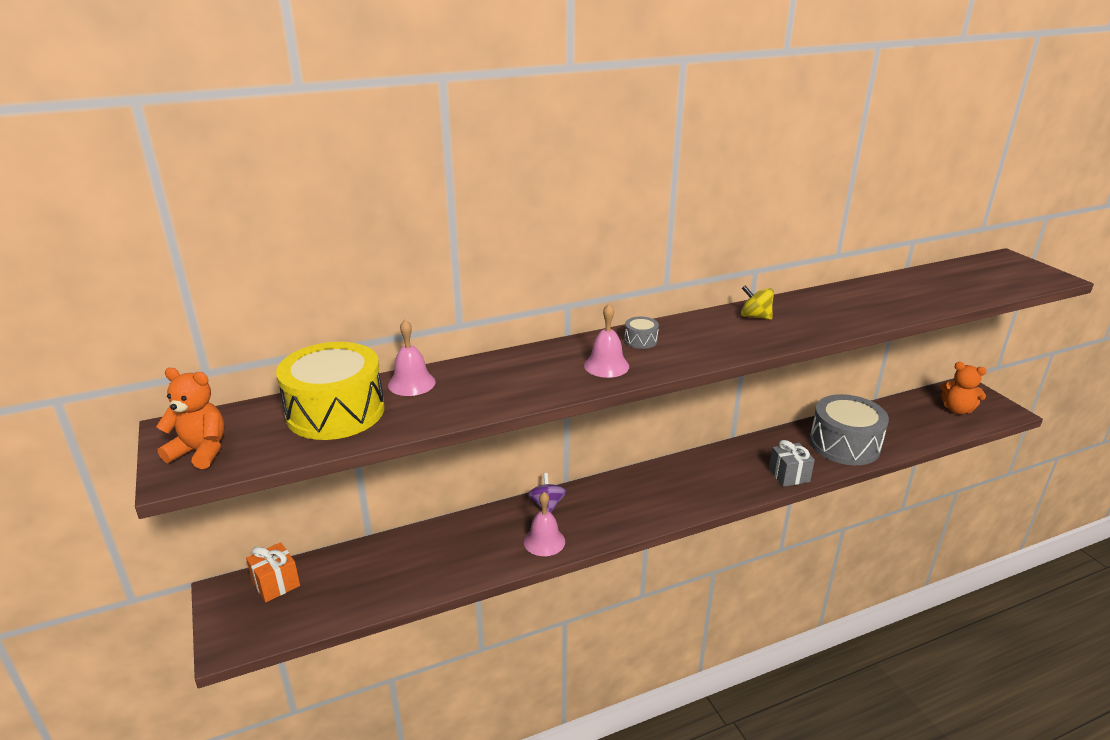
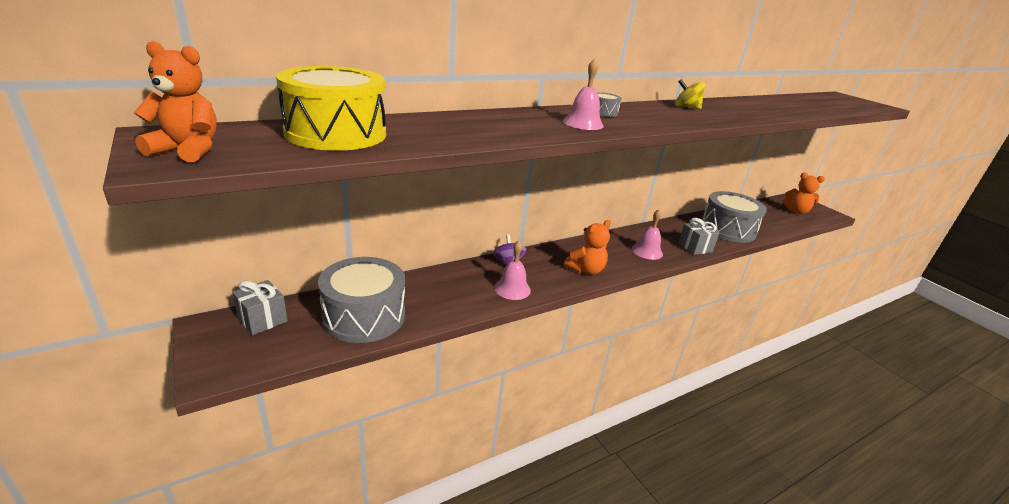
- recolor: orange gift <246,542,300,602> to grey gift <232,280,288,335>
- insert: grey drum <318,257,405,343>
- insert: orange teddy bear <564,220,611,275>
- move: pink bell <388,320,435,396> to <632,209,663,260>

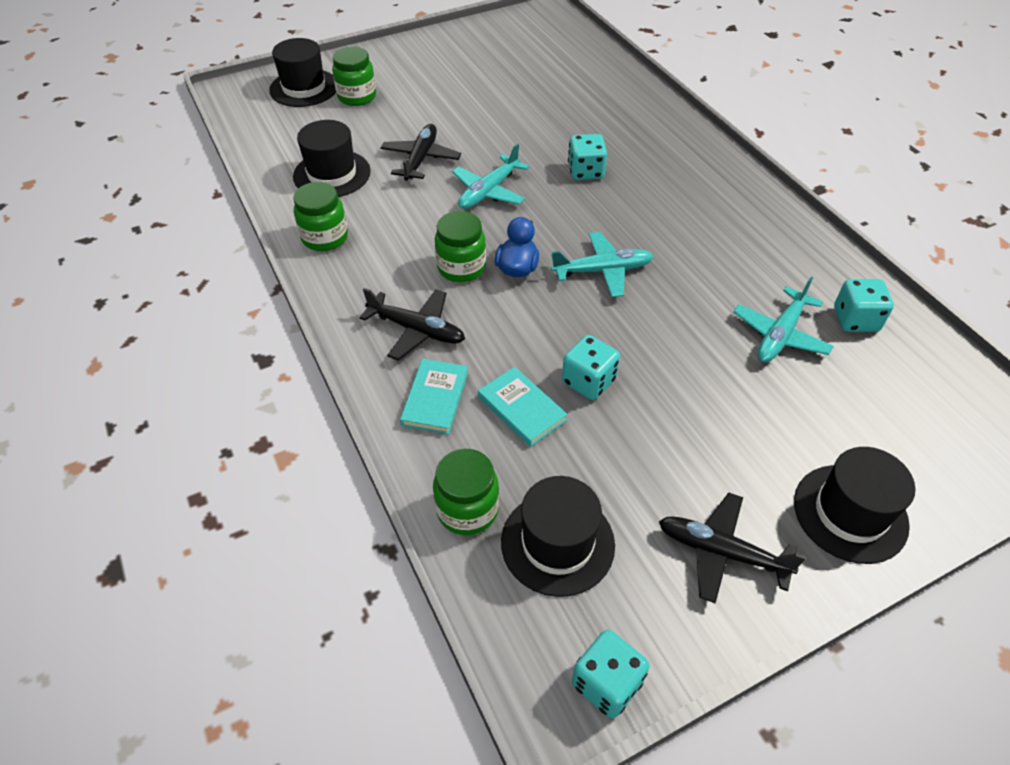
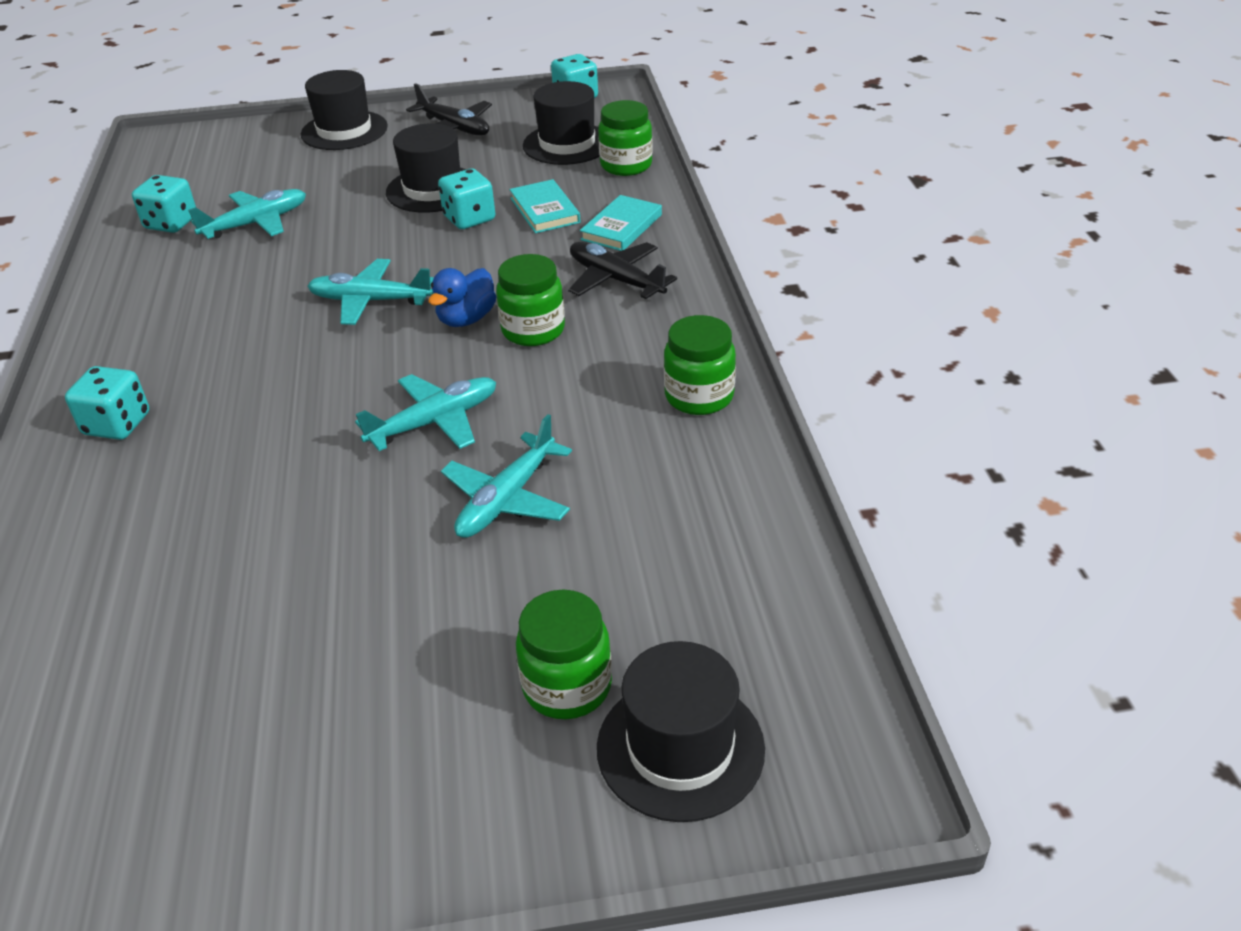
- move: turquoise dice <568,134,607,180> to <65,366,149,440>
- move: black hat <293,120,371,197> to <386,123,466,213>
- recolor: black plane <381,124,461,180> to turquoise plane <441,414,572,538>

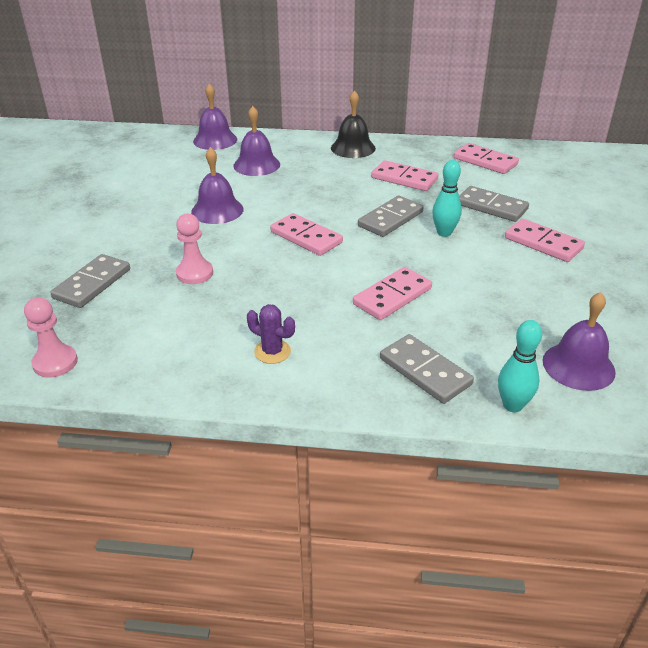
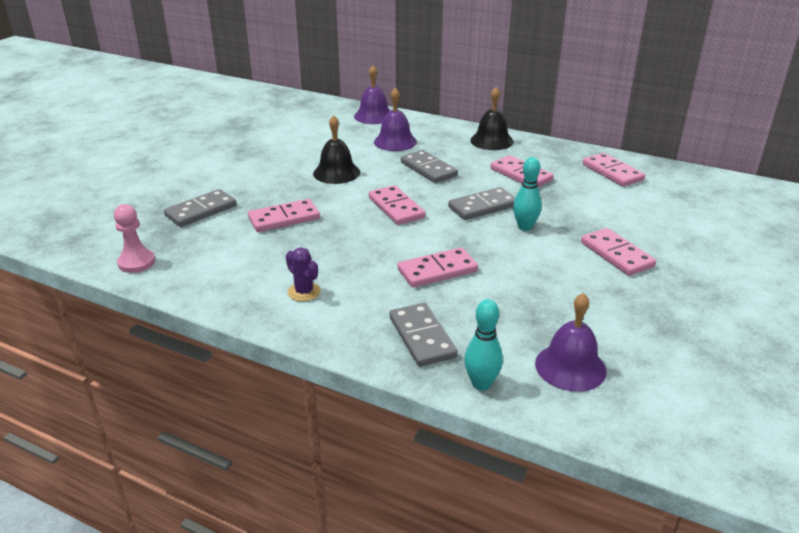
- replace: pink pawn <176,213,213,284> to pink domino <248,199,320,232>
- recolor: purple bell <191,147,244,224> to black bell <313,115,360,184>
- move: grey domino <459,186,529,222> to <401,150,458,183>

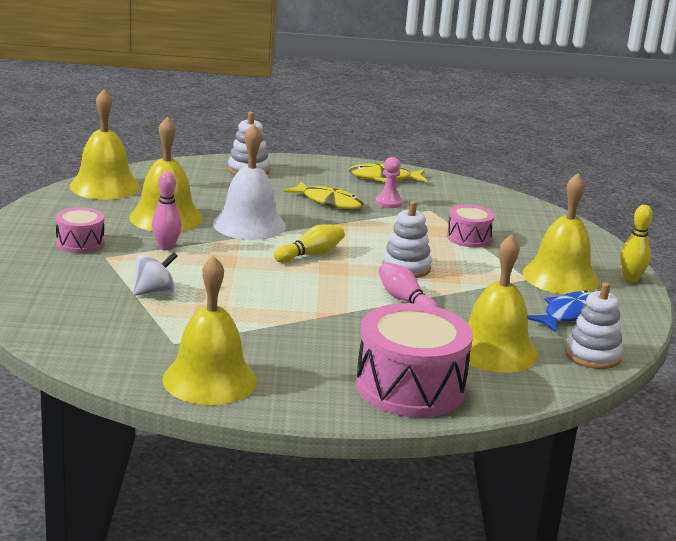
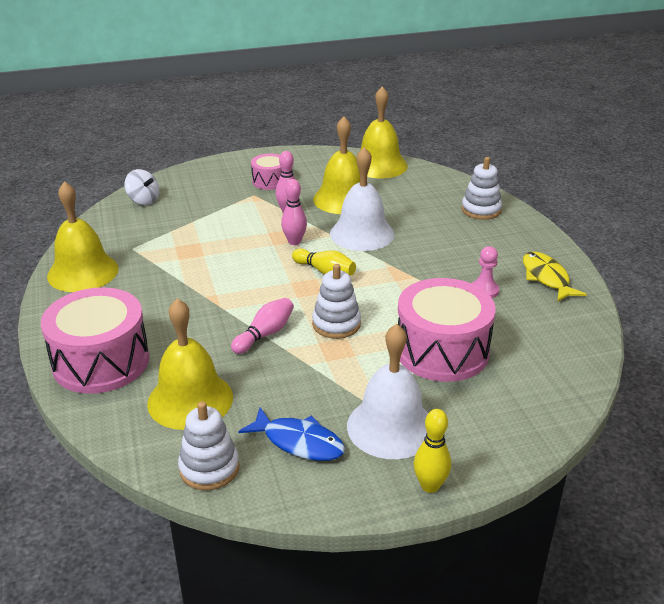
- move: white spinning top <133,252,178,296> to <125,169,159,205>
- insert: pink bowling pin <281,179,307,245>
- recolor: yellow bell <522,173,599,294> to white bell <347,324,428,459>
- resize: pink drum <447,204,494,247> = <398,278,496,382> x1.91
- delete: yellow fish <284,182,363,209>

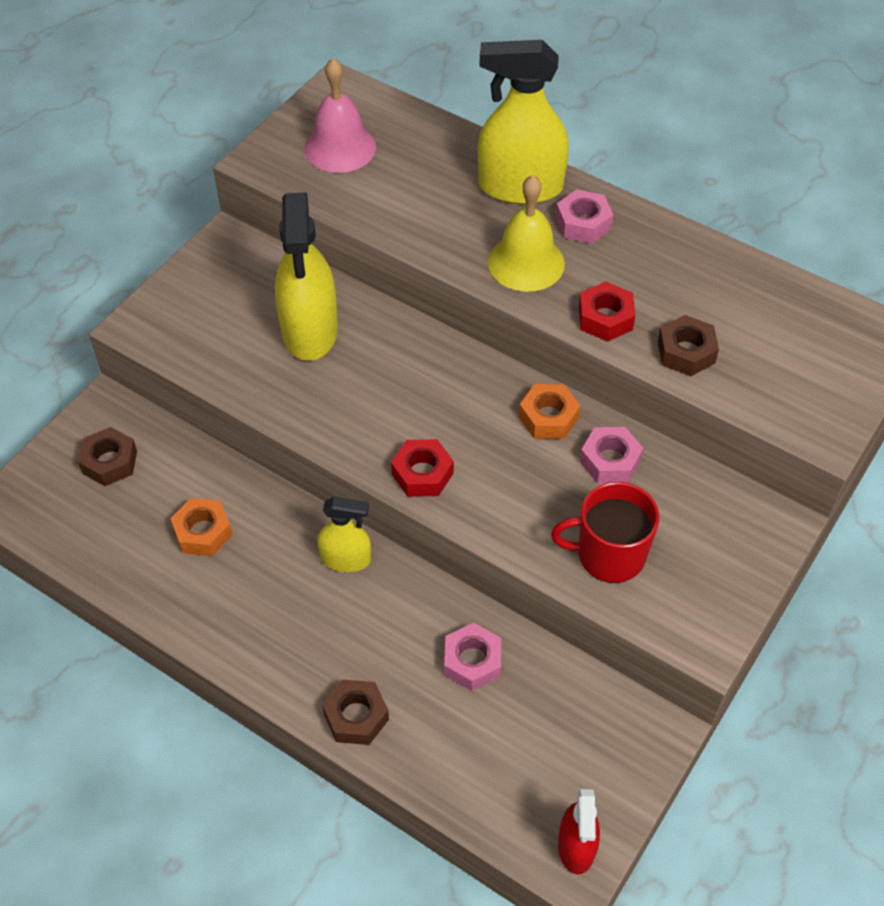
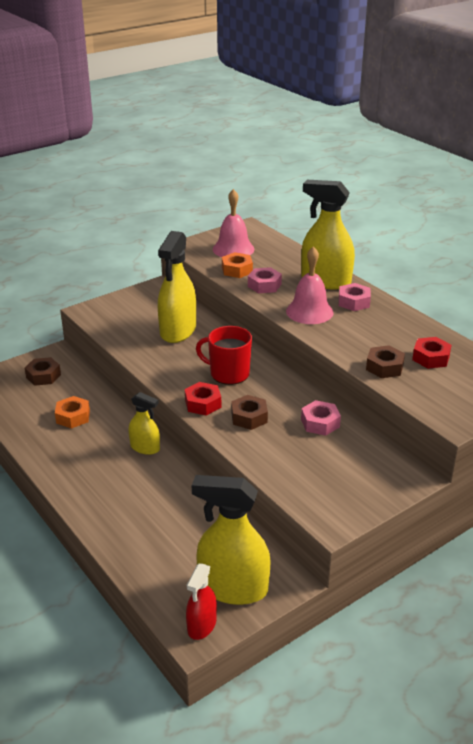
- insert: yellow spray bottle <192,475,271,605>
- move: red mug <551,482,659,583> to <196,326,252,385>
- move: orange nut <519,384,580,439> to <222,252,253,278>
- move: brown nut <322,679,389,745> to <231,395,268,430>
- move: pink nut <444,623,501,691> to <248,267,282,293>
- recolor: yellow bell <488,175,565,292> to pink bell <286,246,334,324>
- move: red nut <579,282,635,342> to <412,337,451,369>

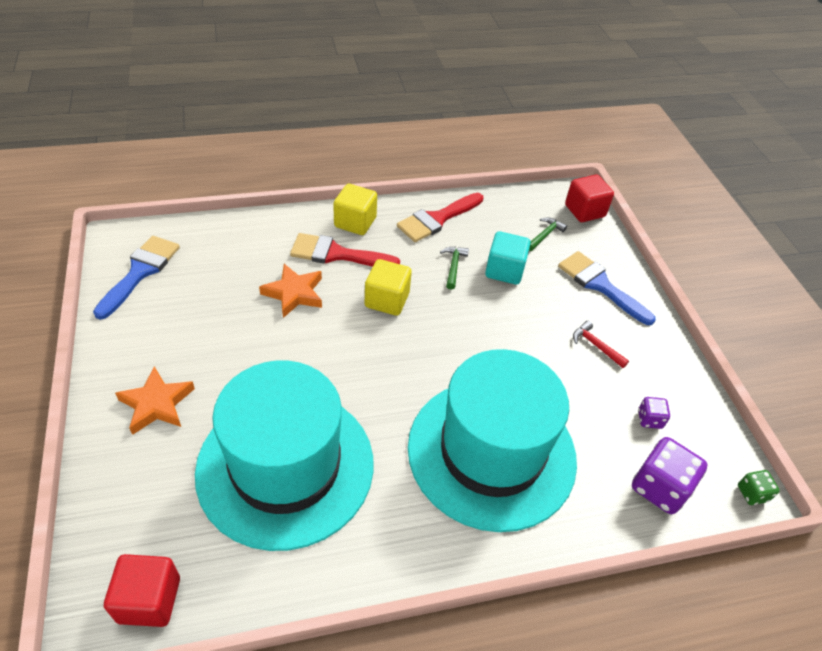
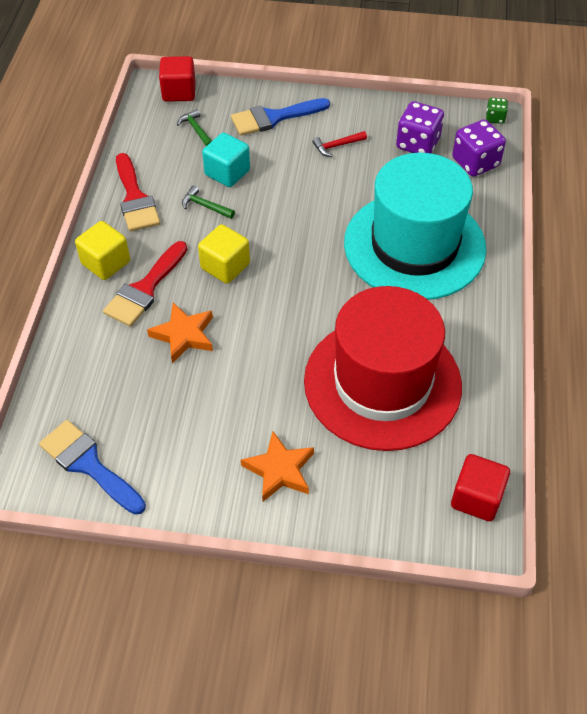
- recolor: turquoise hat <195,361,374,551> to red hat <304,286,462,451>
- resize: purple dice <638,397,670,429> = <396,101,444,153> x1.94

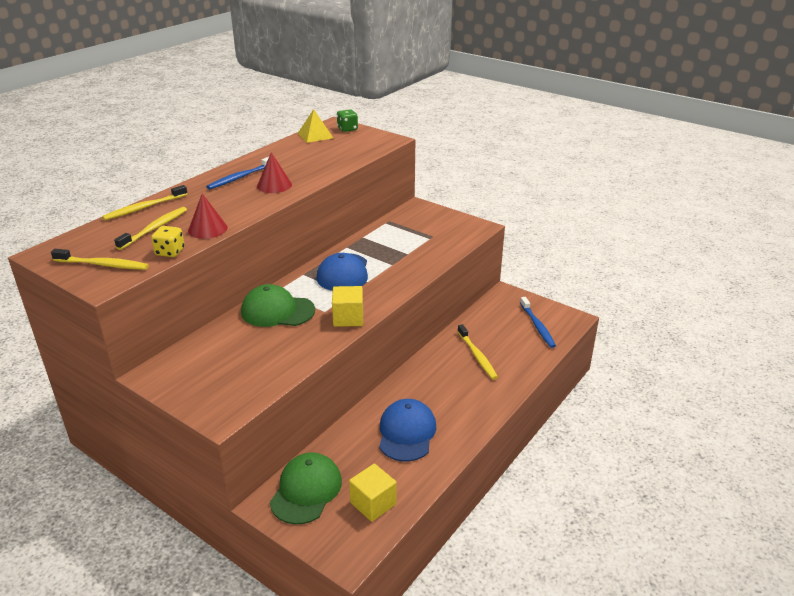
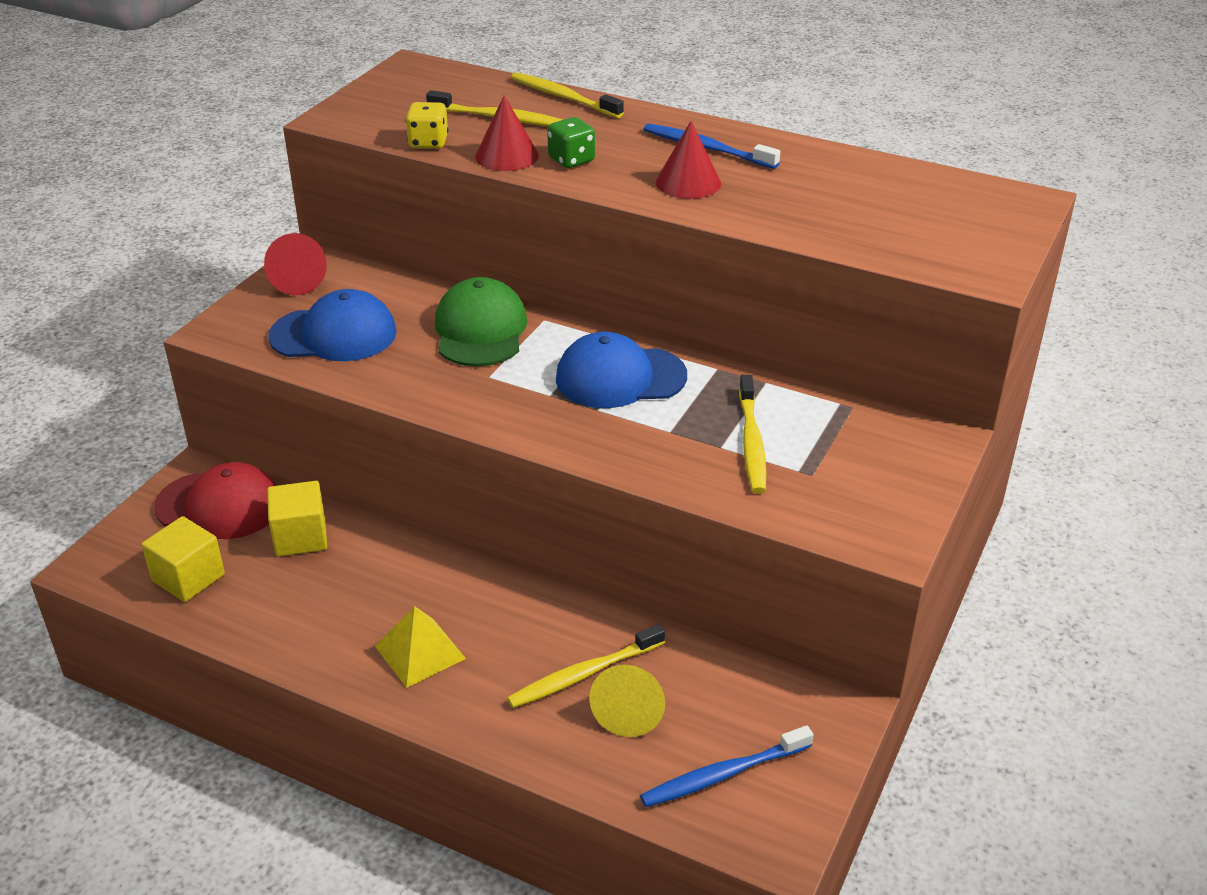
- recolor: green cap <270,452,342,524> to red cap <154,462,276,539>
- insert: red cone <264,233,327,295>
- move: yellow cube <332,286,363,327> to <267,481,327,556>
- move: blue cap <379,399,436,461> to <268,289,397,361>
- move: yellow pyramid <298,109,333,143> to <375,606,466,688>
- move: green dice <337,109,358,132> to <547,117,595,168>
- insert: yellow cone <589,665,665,737>
- move: yellow toothbrush <51,249,149,270> to <739,375,766,493>

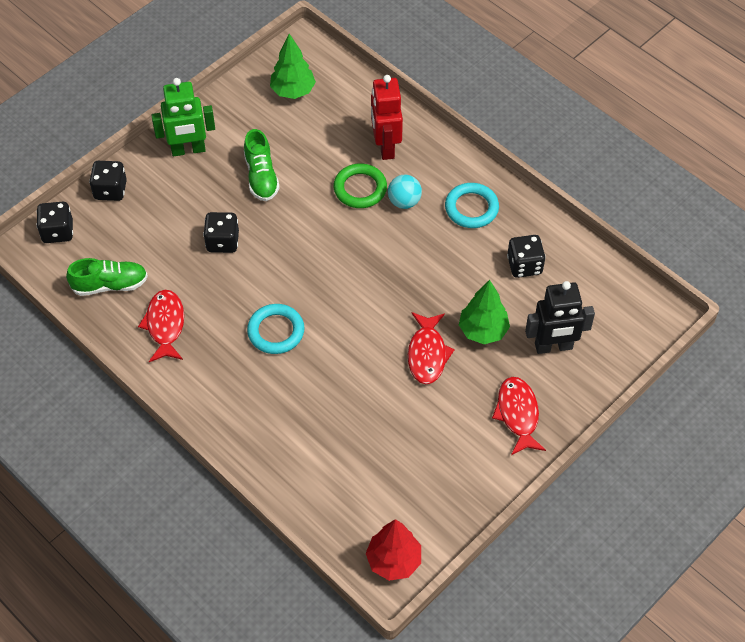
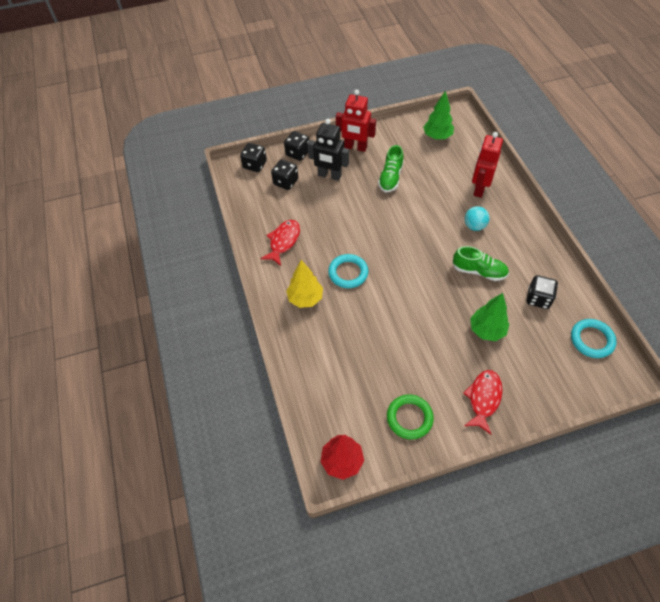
- move: black dice <203,212,239,253> to <271,159,298,190>
- insert: yellow tree <286,260,323,308>
- move: black robot <525,281,595,354> to <308,119,349,181>
- recolor: green robot <151,78,215,156> to red robot <336,89,376,152>
- move: green ring <334,163,387,208> to <387,394,434,440>
- move: green shoe <66,258,148,296> to <452,246,509,281>
- move: turquoise ring <445,183,499,228> to <571,319,617,358>
- delete: red fish <408,312,455,384>

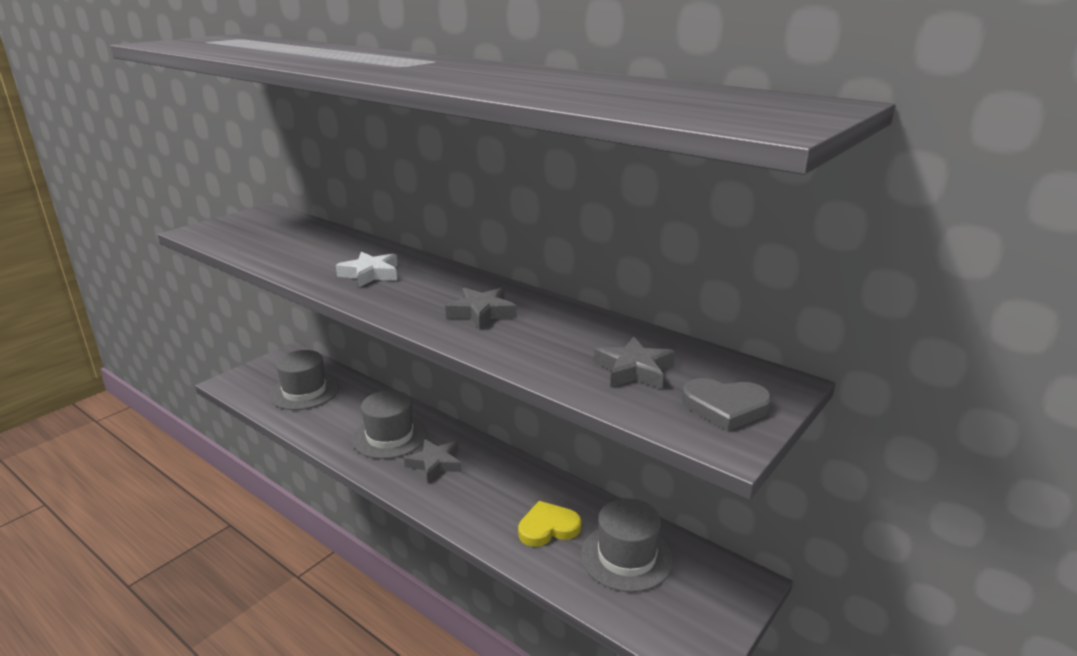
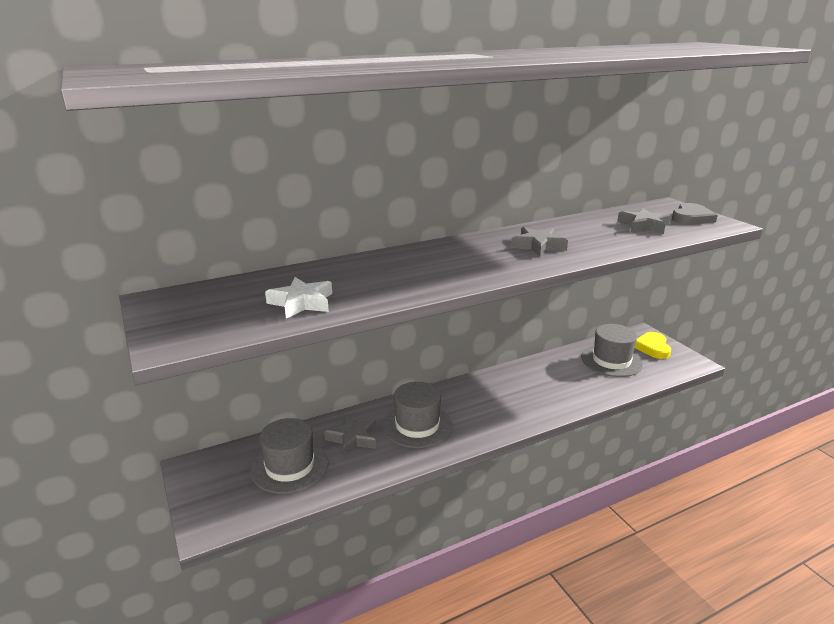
- move: white star <336,252,398,287> to <265,277,332,318>
- move: grey star <404,439,462,482> to <324,415,376,456>
- move: yellow heart <518,501,582,547> to <635,332,671,359>

